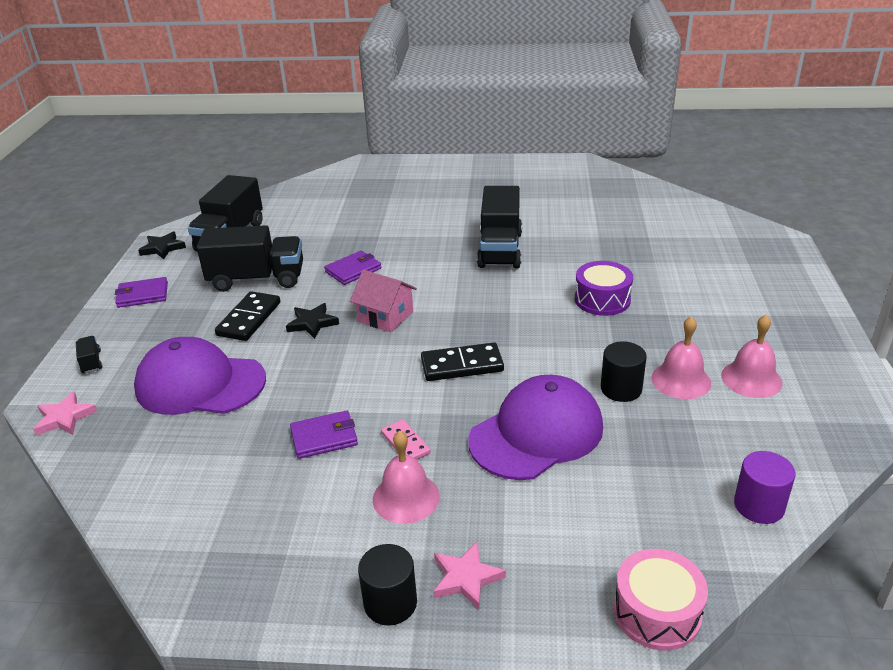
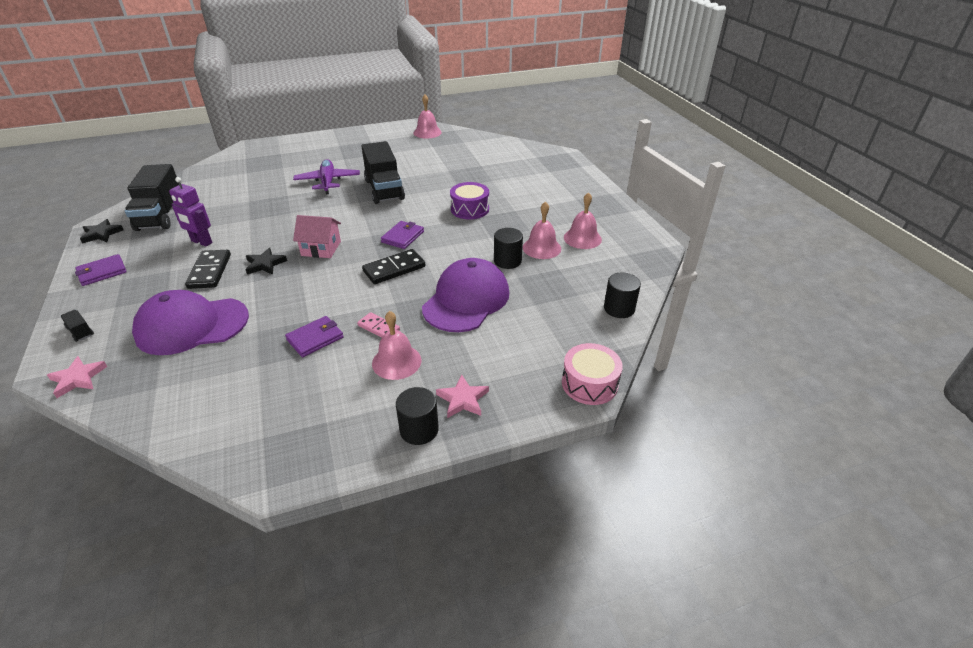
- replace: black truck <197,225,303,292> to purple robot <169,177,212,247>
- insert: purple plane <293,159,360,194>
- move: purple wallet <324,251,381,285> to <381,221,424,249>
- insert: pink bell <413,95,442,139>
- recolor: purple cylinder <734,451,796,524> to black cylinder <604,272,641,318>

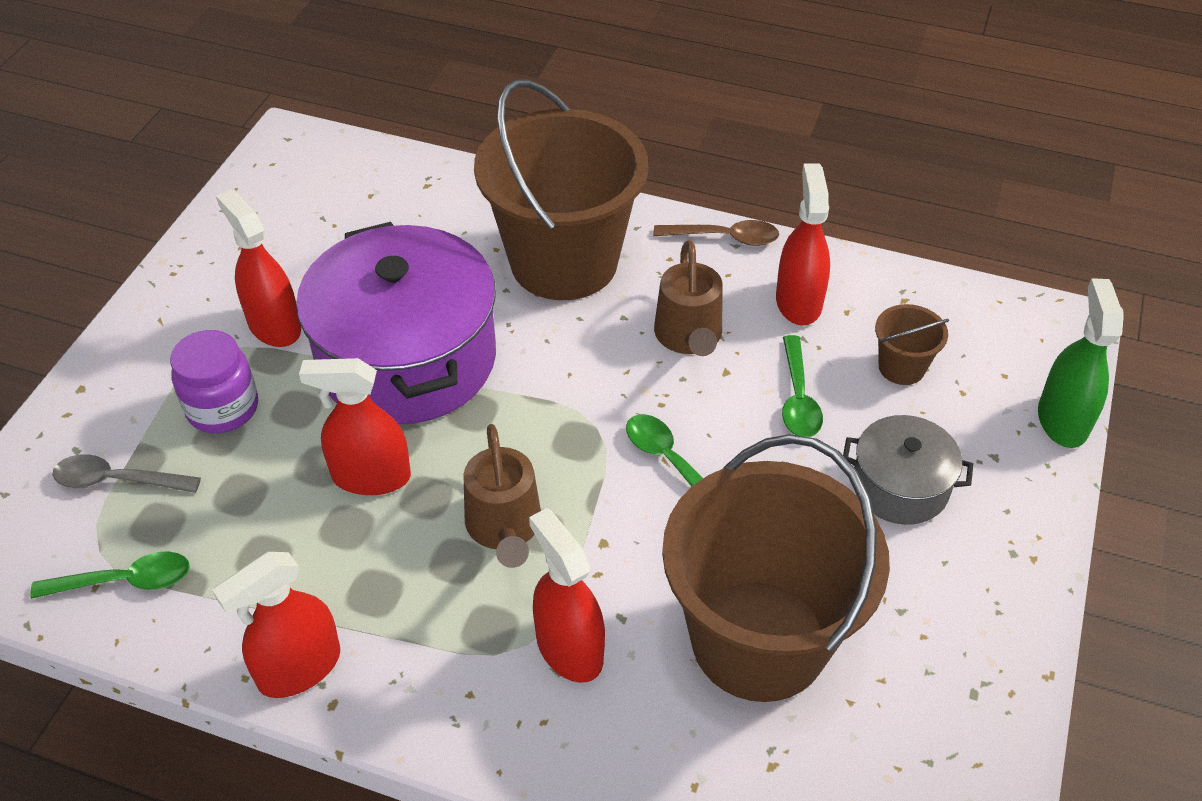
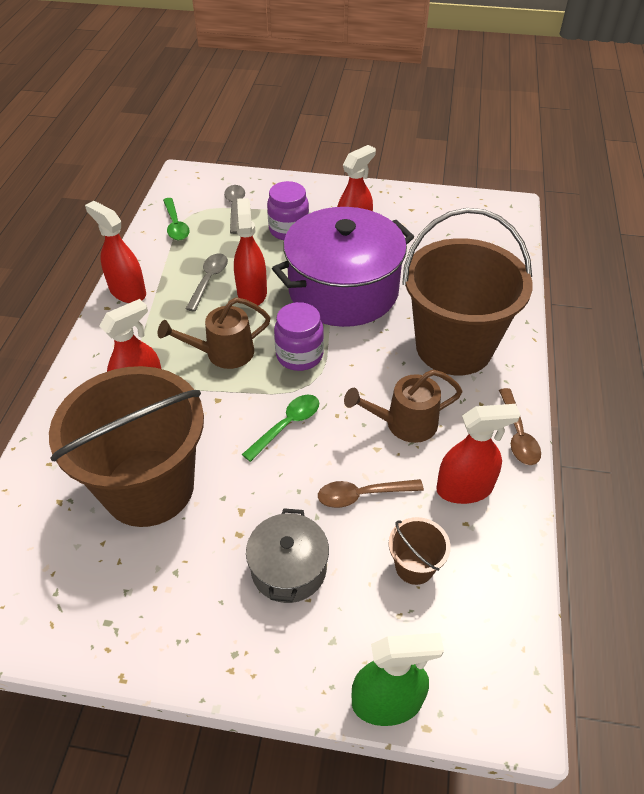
- insert: grey spoon <186,254,228,312>
- insert: purple jar <274,302,324,371>
- recolor: green spoon <782,335,823,437> to brown spoon <318,479,424,508>

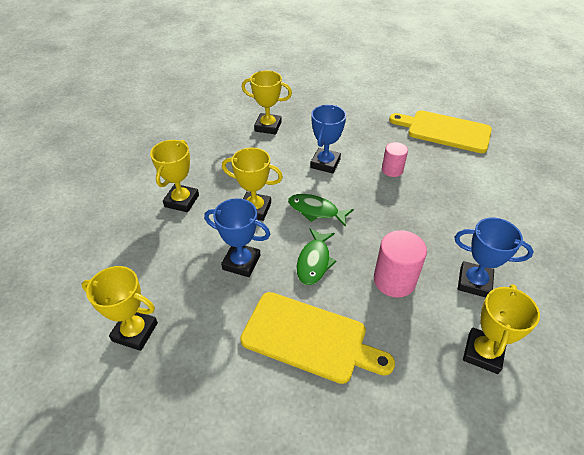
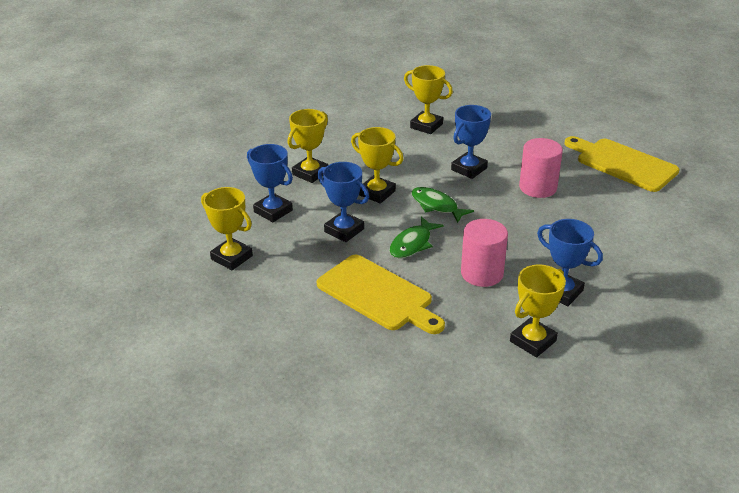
- insert: blue trophy <247,144,293,222>
- resize: pink cylinder <382,142,408,177> = <519,138,563,198> x1.58

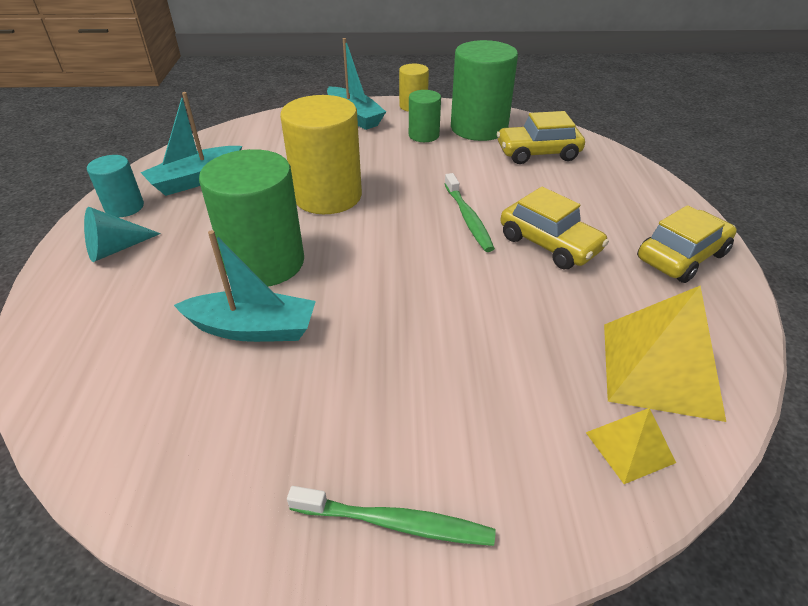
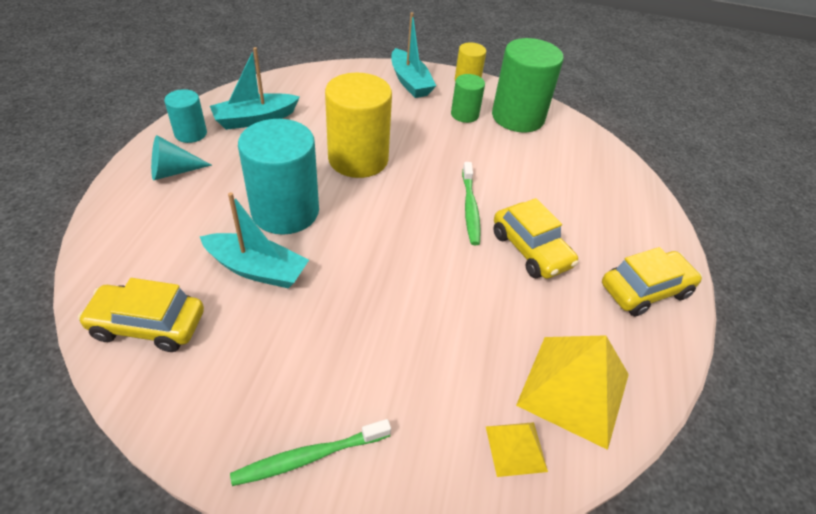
- move: yellow car <497,111,585,164> to <78,278,204,352>
- rotate: green toothbrush <287,486,495,546> = <230,419,391,486> 135 degrees clockwise
- recolor: green cylinder <199,149,304,287> to turquoise cylinder <238,119,319,235>

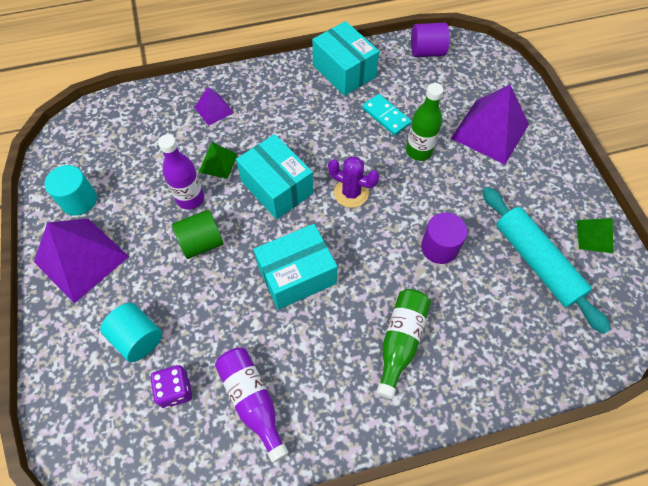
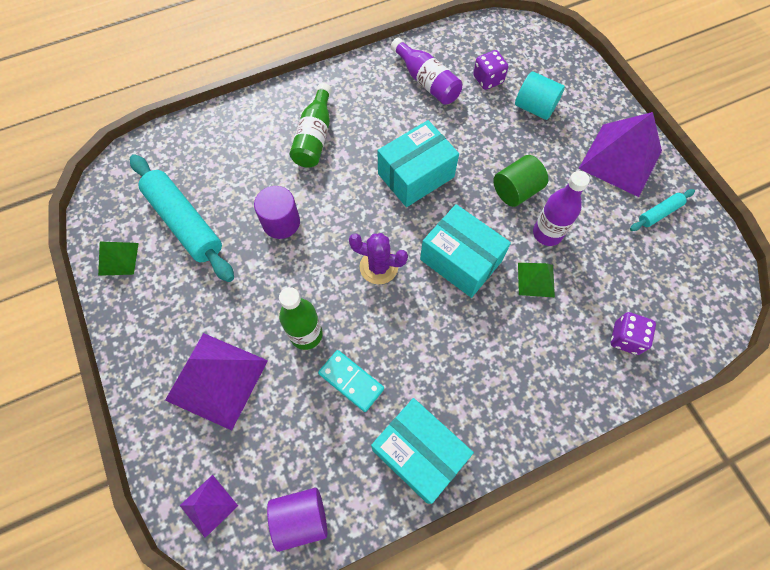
- move: purple pyramid <195,87,234,126> to <180,475,238,538>
- insert: purple dice <611,312,656,355>
- replace: turquoise cylinder <44,165,97,216> to turquoise rolling pin <630,189,695,231>

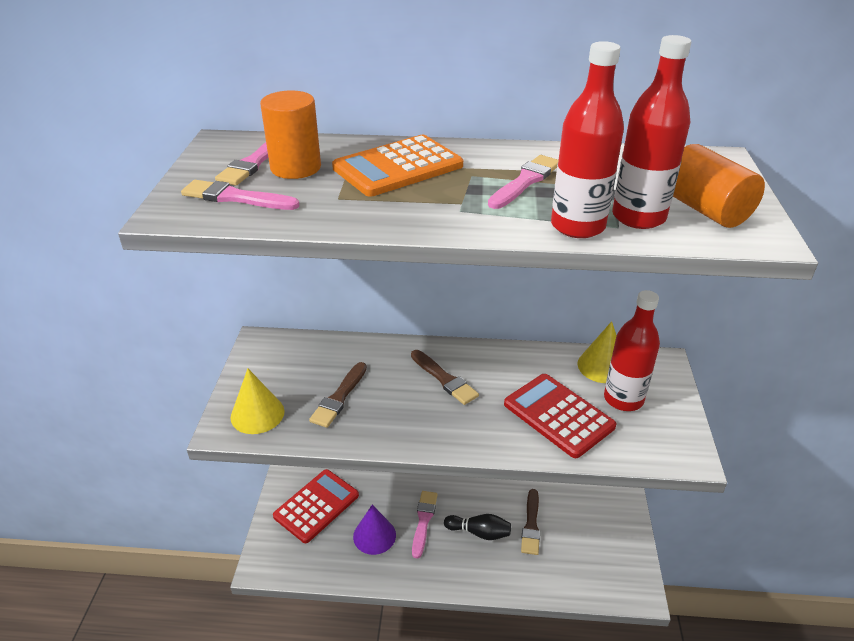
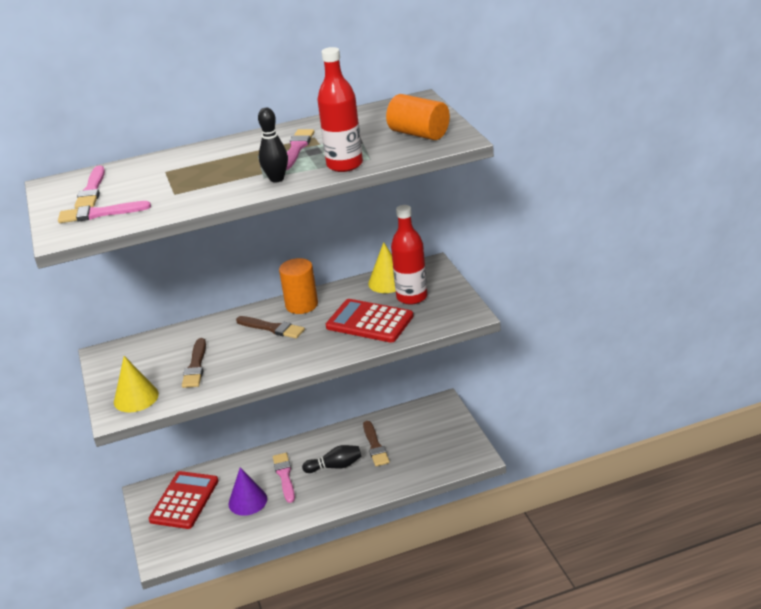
- insert: black bowling pin <258,108,288,182>
- move: orange cylinder <260,91,321,179> to <279,258,318,314>
- delete: orange calculator <332,135,463,197>
- delete: red bottle <612,35,691,229>

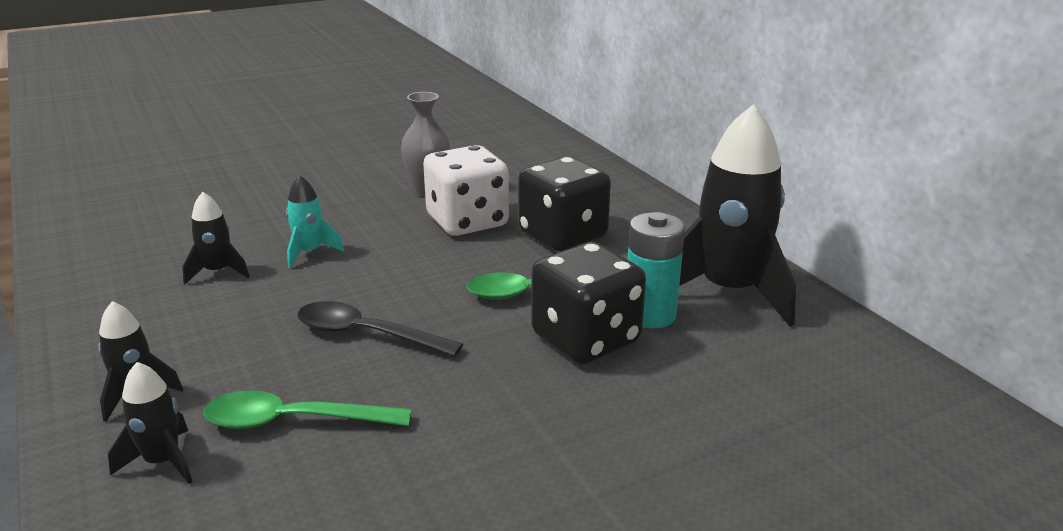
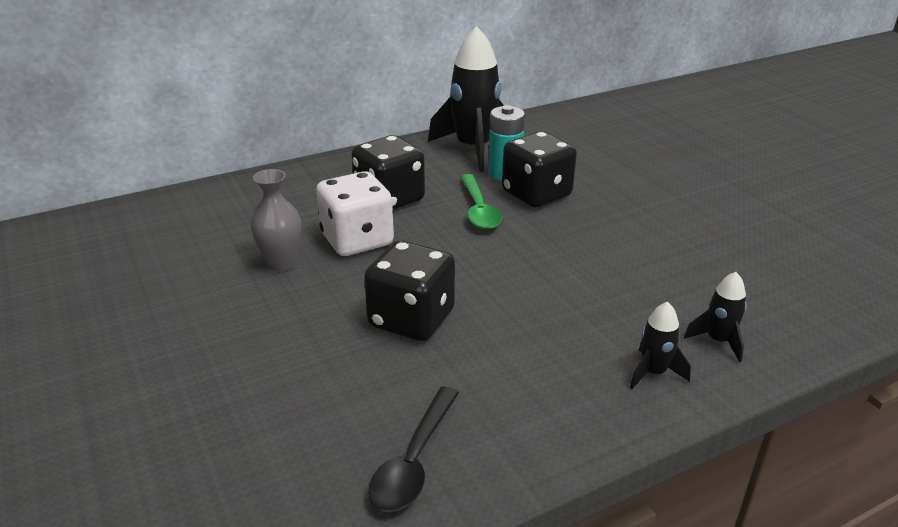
- replace: turquoise rocket <286,175,344,268> to black dice <364,240,455,341>
- move: black spoon <298,301,463,357> to <368,387,459,512>
- delete: black rocket <182,192,250,284>
- delete: green spoon <203,390,412,429>

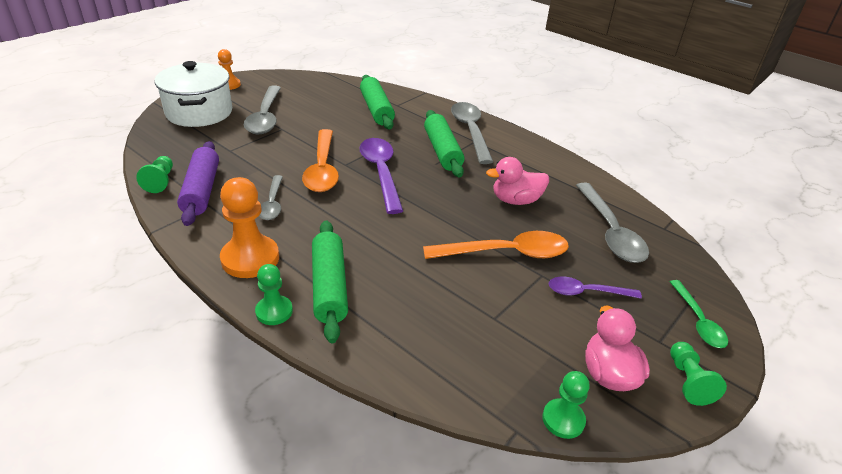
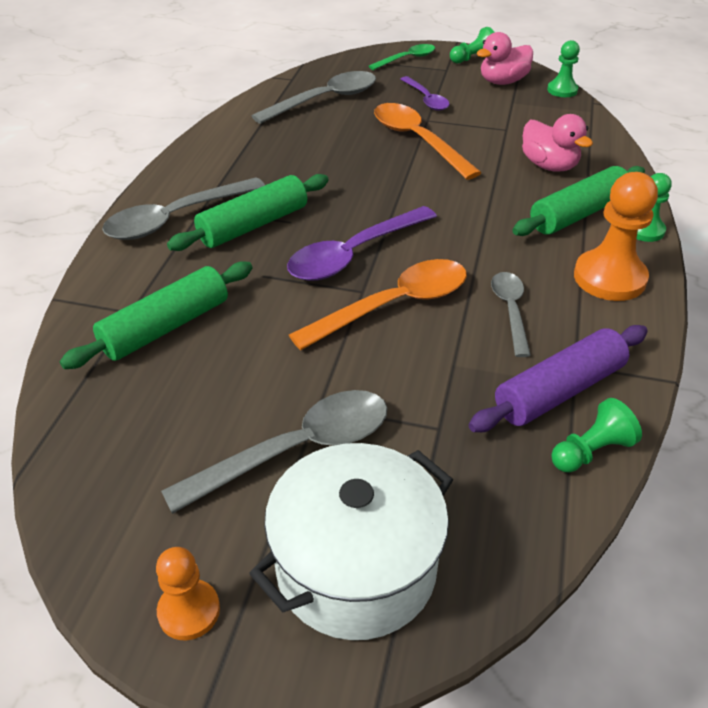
- rotate: grey spoon <259,175,283,220> = <491,272,531,357> 60 degrees counterclockwise
- move: pink duck <486,157,549,205> to <522,114,593,171>

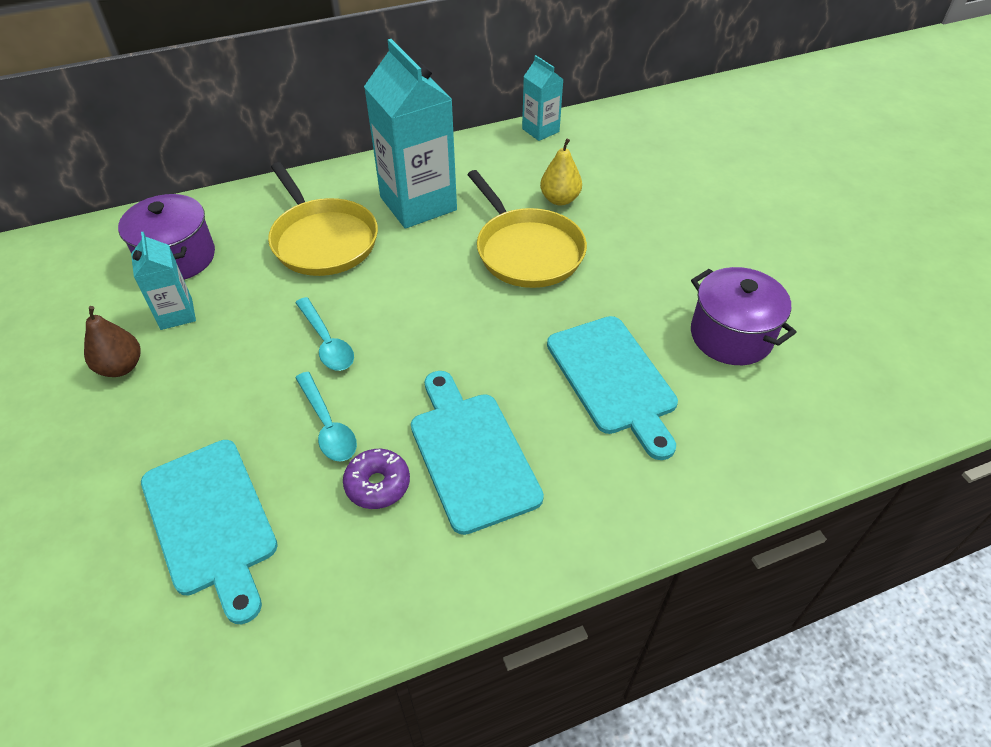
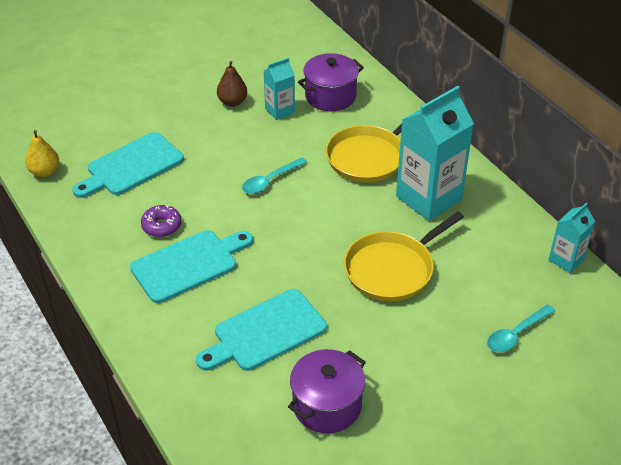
- move: yellow pear <540,138,582,206> to <25,130,59,177>
- move: turquoise spoon <295,372,357,461> to <487,305,555,352>

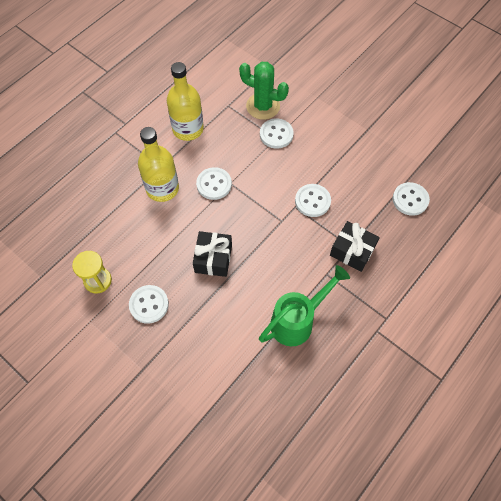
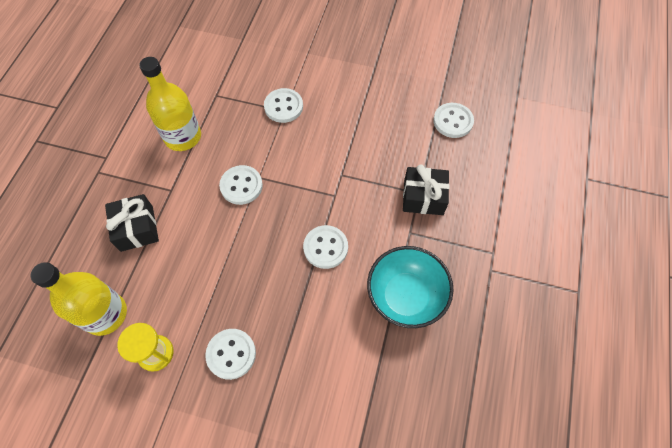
- move: yellow bottle <138,127,179,202> to <30,262,127,336>
- move: black gift <193,231,232,277> to <105,194,159,252>
- move: white button <295,184,331,217> to <303,225,348,269>
- replace: green watering can <259,265,350,346> to turquoise bowl <367,246,453,328>
- delete: green cactus <239,62,289,120>

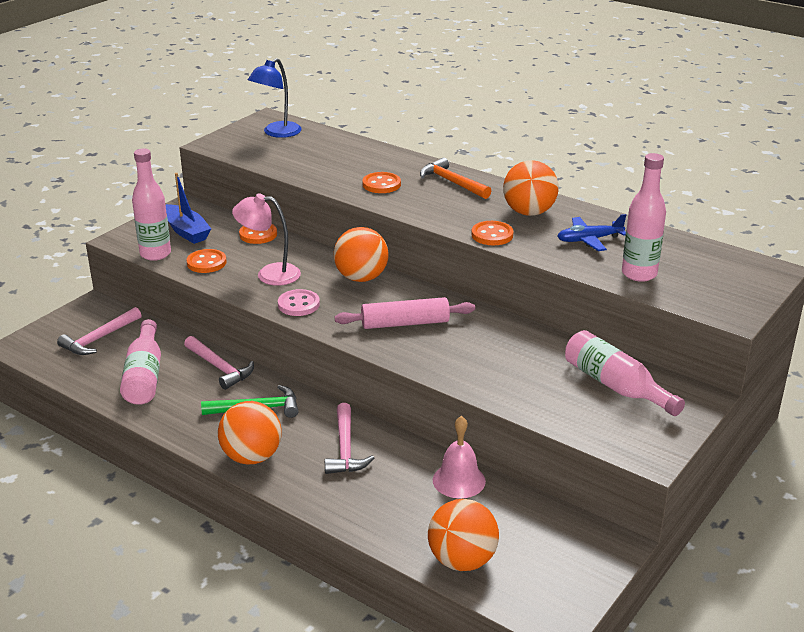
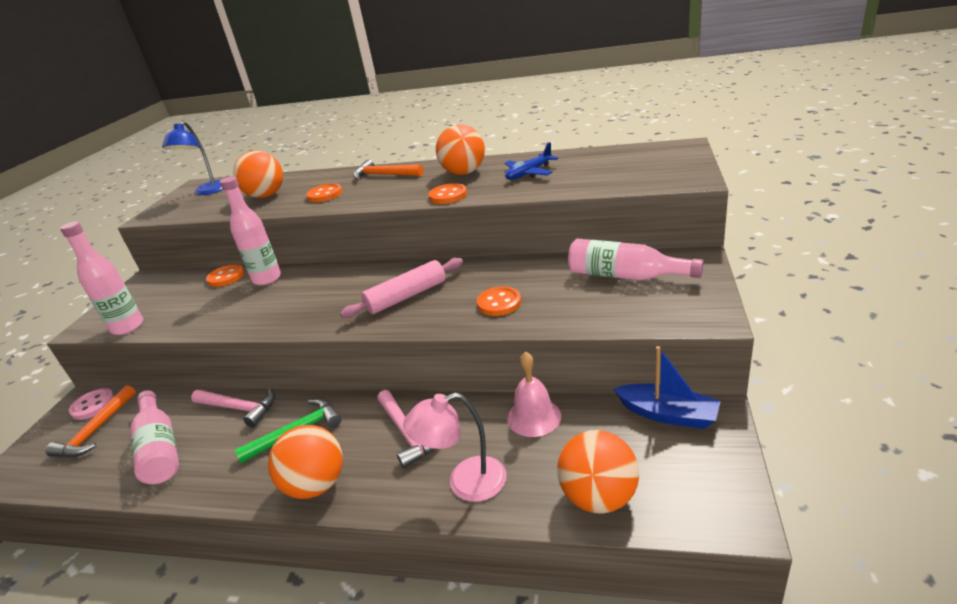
- recolor: pink hammer <57,307,141,355> to orange hammer <45,385,136,457>
- move: pink button <278,289,320,316> to <69,388,114,420>
- move: pink bottle <622,153,666,282> to <220,177,281,285>
- move: orange ball <334,227,388,282> to <233,150,283,198>
- move: pink lamp <232,193,301,286> to <403,393,507,502>
- move: orange button <187,249,227,273> to <477,286,521,316>
- move: blue boat <166,173,211,244> to <613,346,721,429>

